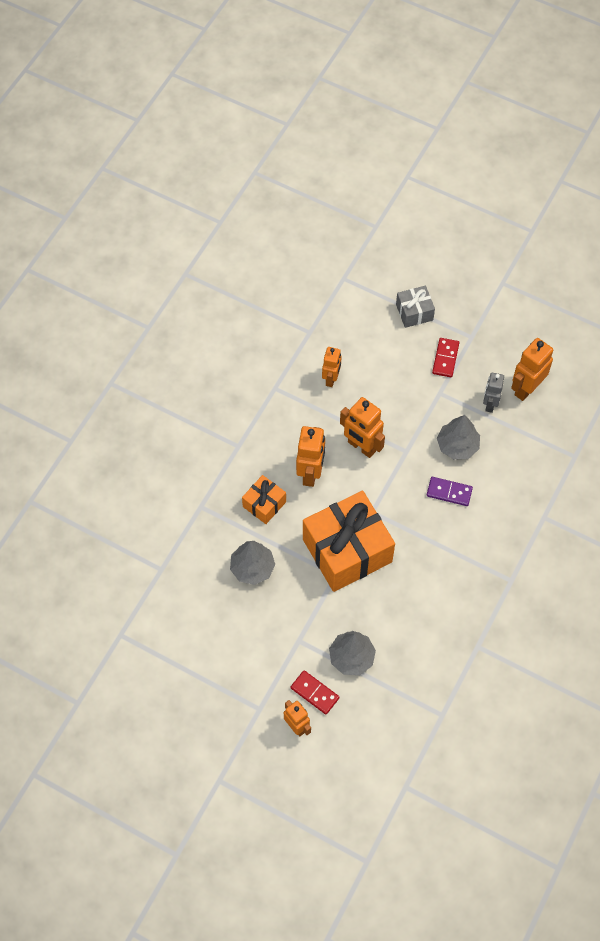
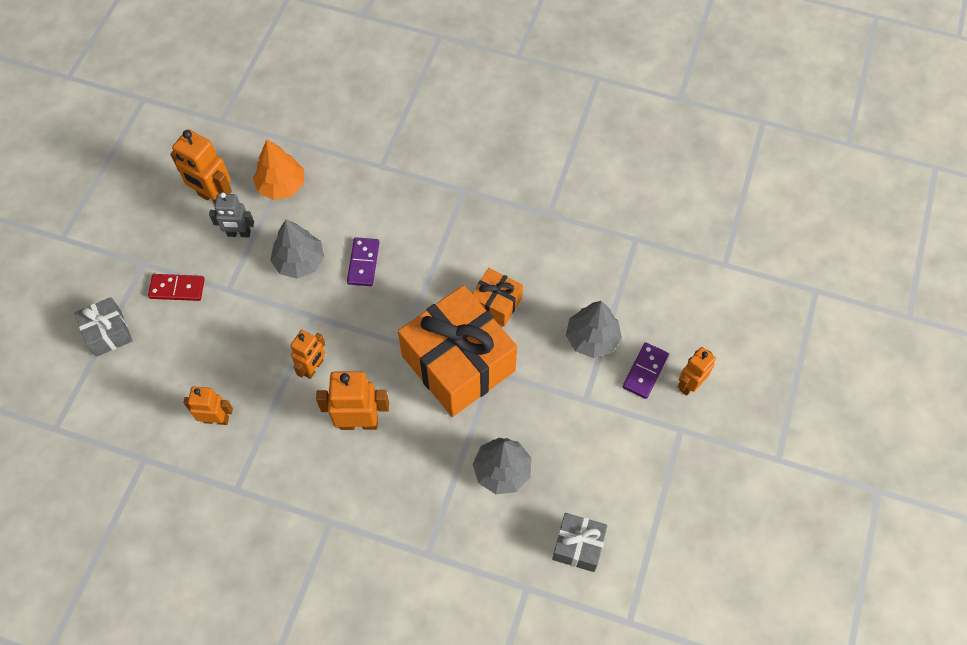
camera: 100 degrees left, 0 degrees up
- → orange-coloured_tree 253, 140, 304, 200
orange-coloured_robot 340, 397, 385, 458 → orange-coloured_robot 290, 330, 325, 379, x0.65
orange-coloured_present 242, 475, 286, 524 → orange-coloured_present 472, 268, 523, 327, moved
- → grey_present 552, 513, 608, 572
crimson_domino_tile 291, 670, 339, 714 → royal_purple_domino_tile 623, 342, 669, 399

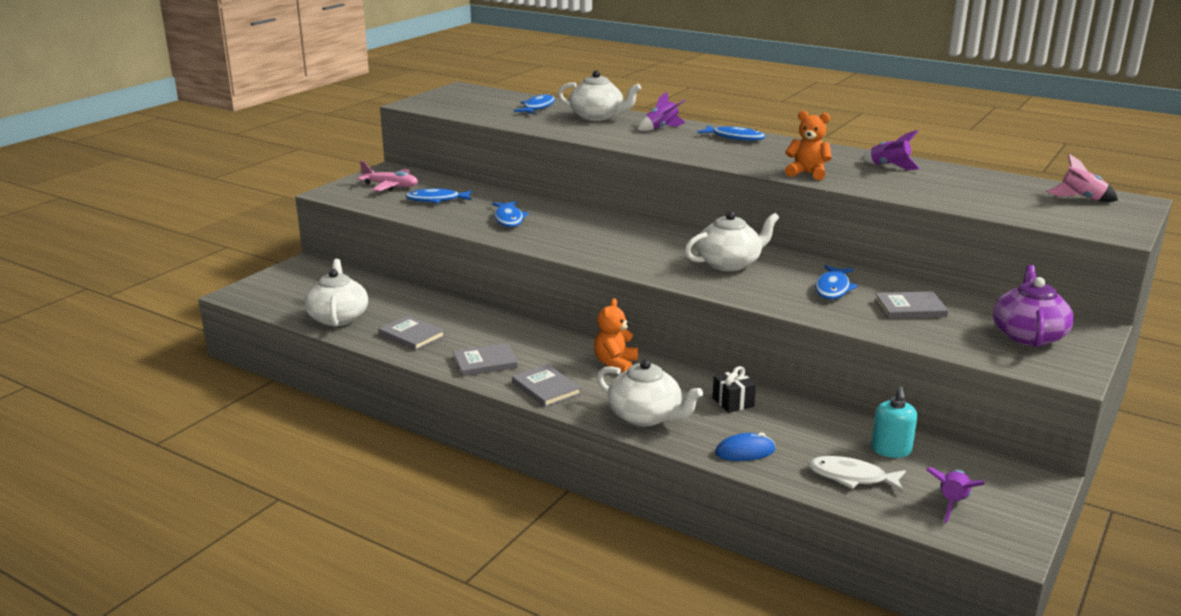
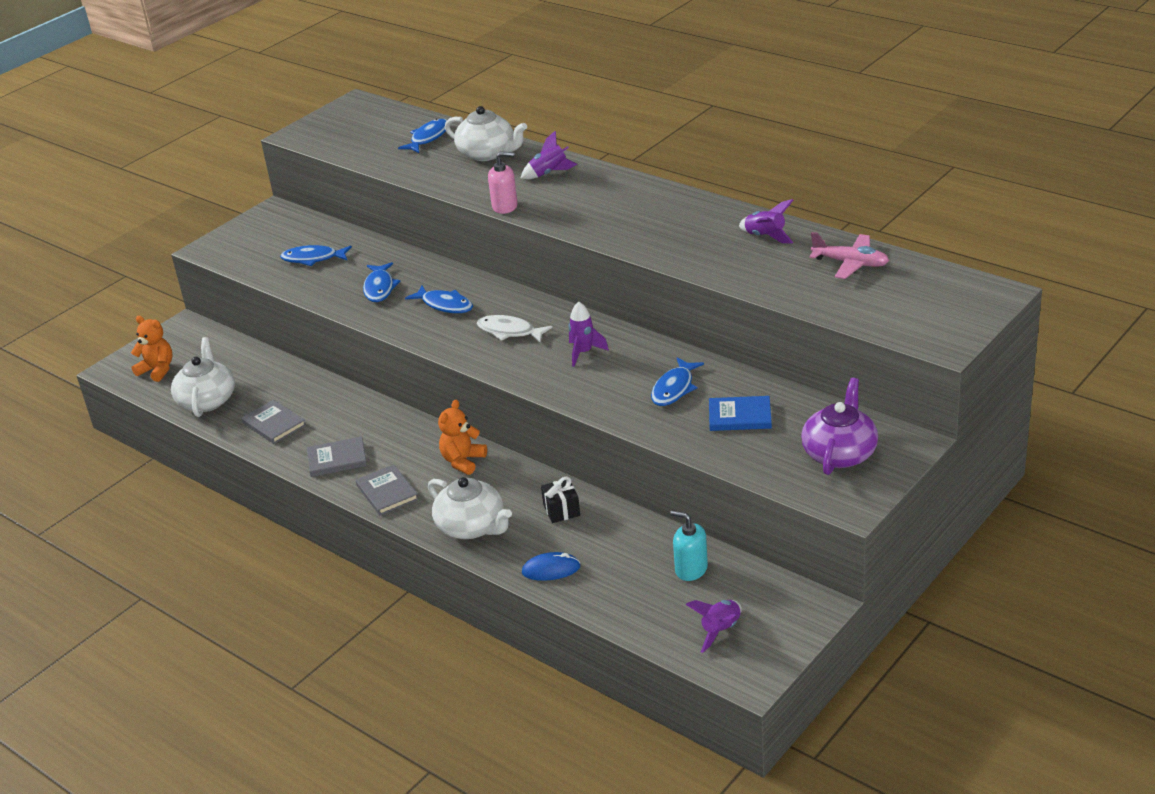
camera: 10 degrees right, 10 degrees up
orange-coloured_teddy 785, 111, 832, 180 → orange-coloured_teddy 131, 316, 173, 382, moved
cobalt_fish 697, 125, 765, 141 → cobalt_fish 405, 286, 473, 313, moved
white_fish 808, 456, 906, 491 → white_fish 477, 315, 553, 343, moved
- → rose-pink_soap_dispenser 488, 152, 518, 214
white_tea_pot 685, 211, 779, 271 → royal_purple_toy_rocket 569, 301, 609, 367
teal_soap_dispenser 871, 386, 917, 458 → teal_soap_dispenser 670, 511, 708, 581, 105 degrees clockwise
grey_hardback 874, 291, 949, 319 → cobalt_hardback 709, 396, 772, 431
rose-pink_aeroplane 357, 161, 418, 191 → rose-pink_aeroplane 809, 232, 889, 279, moved
rose-pink_toy_rocket 1047, 154, 1118, 202 → -

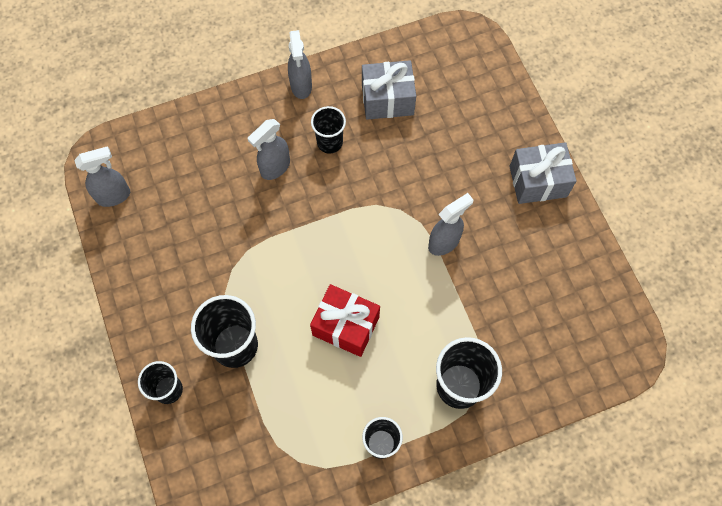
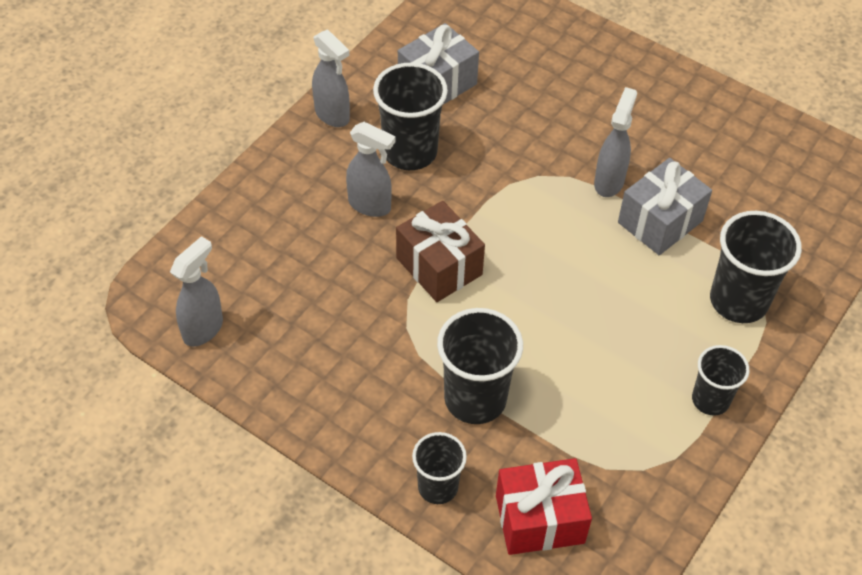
camera: 35 degrees left, 15 degrees down
grey_sprayer 248, 119, 290, 180 → grey_sprayer 346, 122, 396, 217, 75 degrees counterclockwise
jet-black_tumbler 311, 106, 346, 154 → jet-black_tumbler 373, 63, 448, 170, x1.62
- → brown_present 396, 201, 485, 302
crimson_present 310, 284, 380, 357 → crimson_present 496, 458, 592, 555, moved
grey_present 509, 142, 576, 204 → grey_present 618, 158, 712, 255, moved

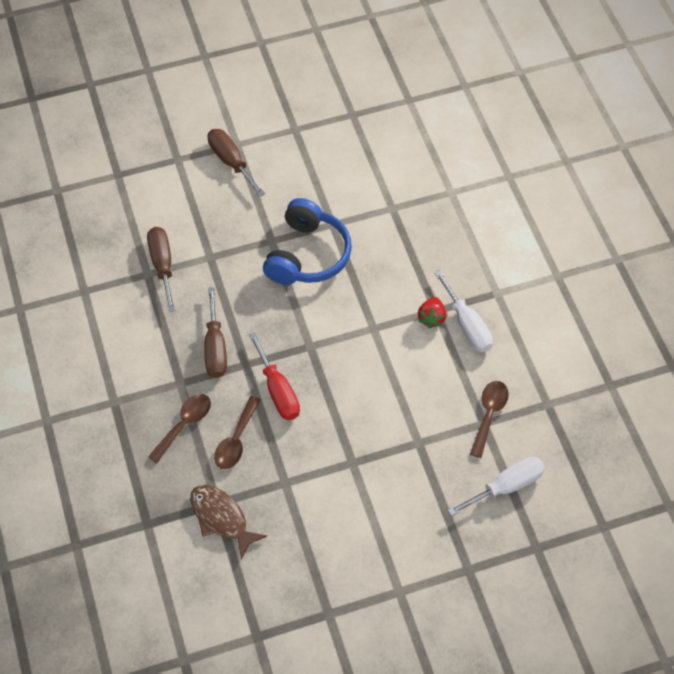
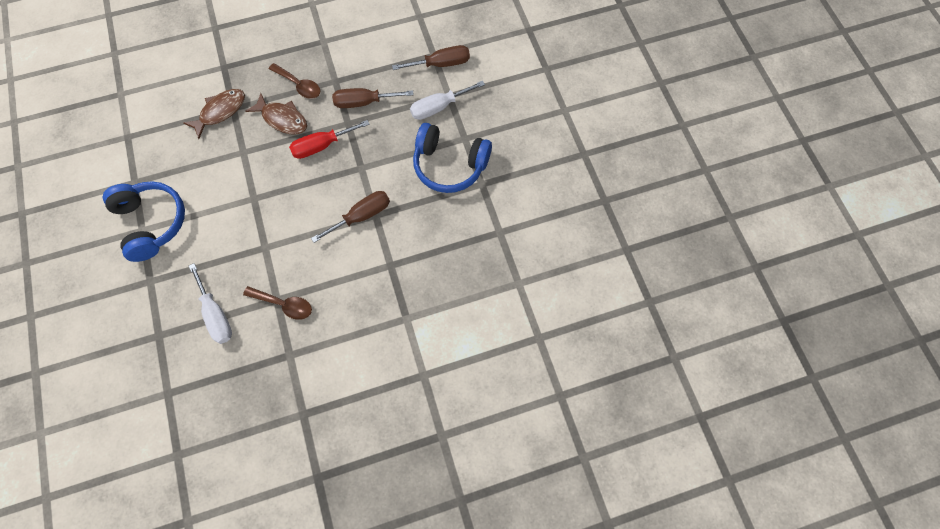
camera: 90 degrees right, 10 degrees up
- → cobalt_over-ear_headphones 102, 181, 185, 262
brown_tablespoon 214, 396, 261, 469 → brown_fish 245, 93, 307, 134
brown_screwdriver 208, 129, 265, 197 → brown_screwdriver 311, 191, 390, 243, moved
white_screwdriver 434, 270, 493, 352 → white_screwdriver 410, 81, 485, 120, moved
crimson_berry 418, 297, 446, 329 → -

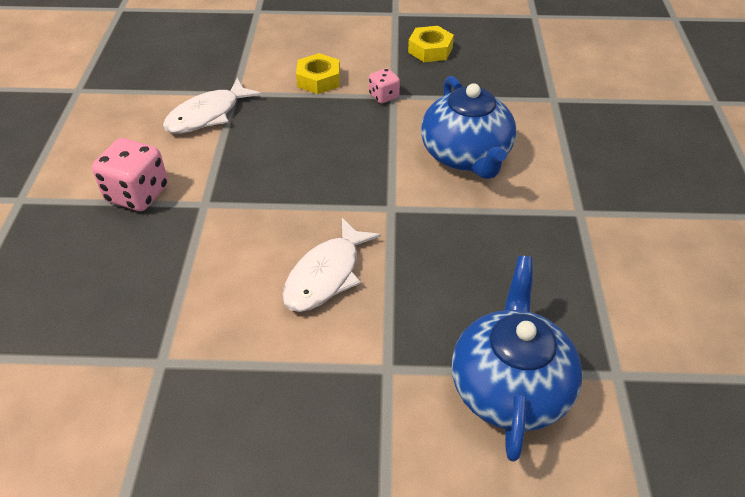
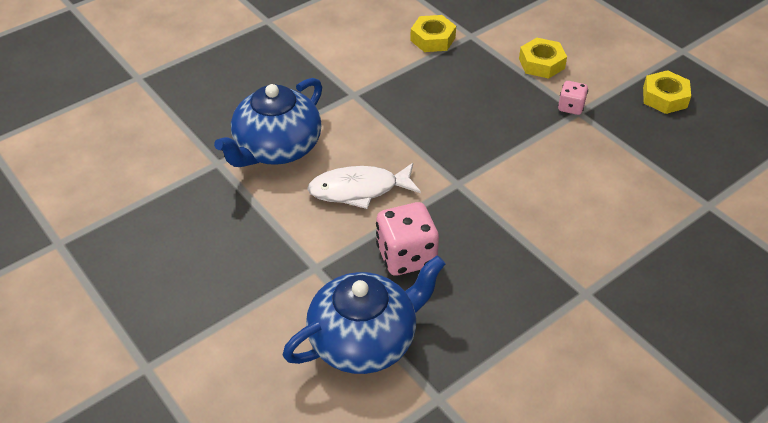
camera: 50 degrees right, 0 degrees up
cobalt_tea_pot 421, 76, 516, 179 → cobalt_tea_pot 214, 78, 322, 167, moved
rose-pink_die 92, 138, 168, 211 → rose-pink_die 376, 202, 439, 275, moved
white_fish 163, 78, 261, 133 → golden_hexagon_nut 410, 15, 456, 52

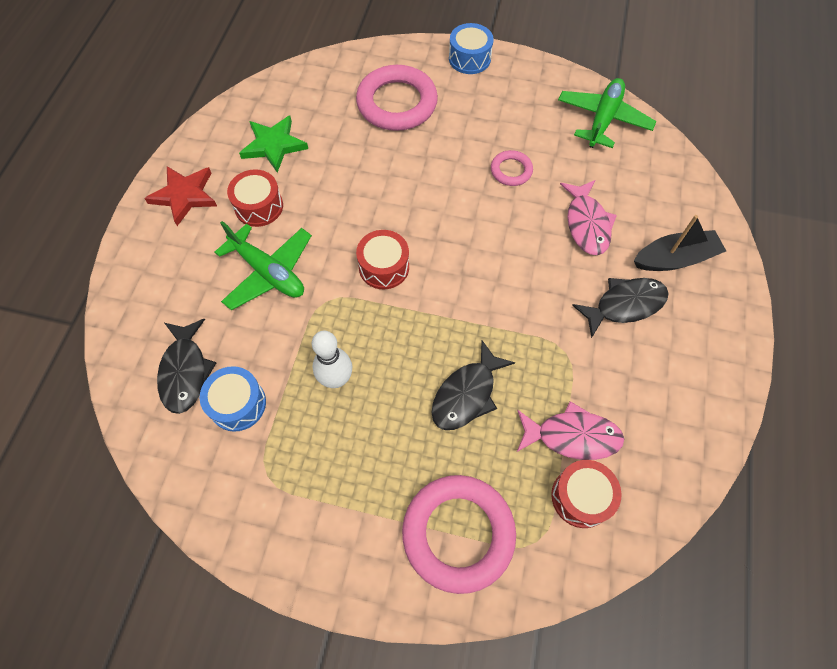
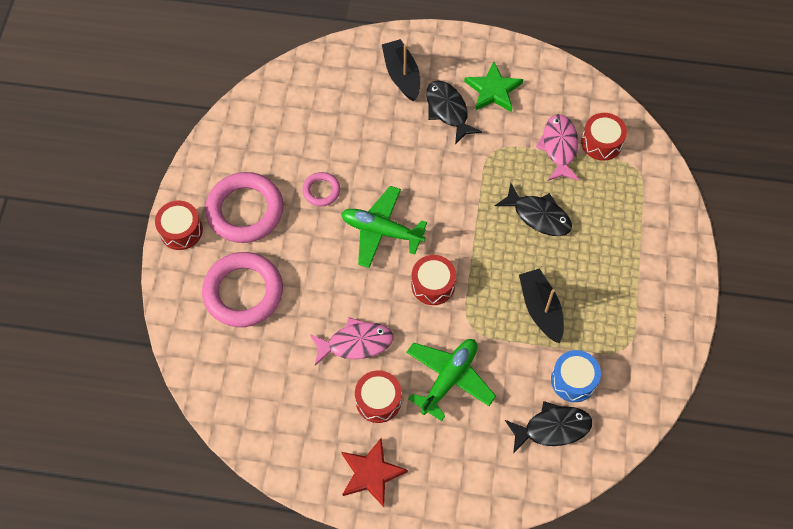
camera: 95 degrees left, 0 degrees up
cobalt_snare_drum 449, 23, 494, 74 → crimson_snare_drum 155, 201, 203, 250
rose-pink_torus 402, 475, 516, 594 → rose-pink_torus 205, 172, 284, 243, moved
rose-pink_fish 560, 180, 617, 255 → rose-pink_fish 310, 317, 394, 365, moved
leaf-green_aeroplane 558, 78, 656, 148 → leaf-green_aeroplane 341, 186, 427, 268, moved
leaf-green_five-pointed_star 239, 116, 308, 173 → leaf-green_five-pointed_star 464, 62, 523, 112, moved
white_bowling_pin 312, 331, 352, 388 → jet-black_toy_boat 519, 268, 564, 343

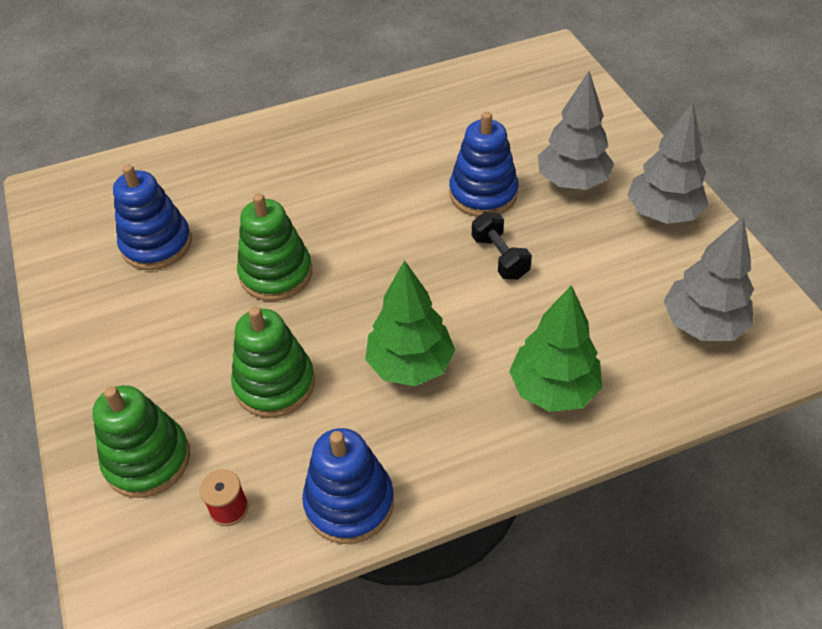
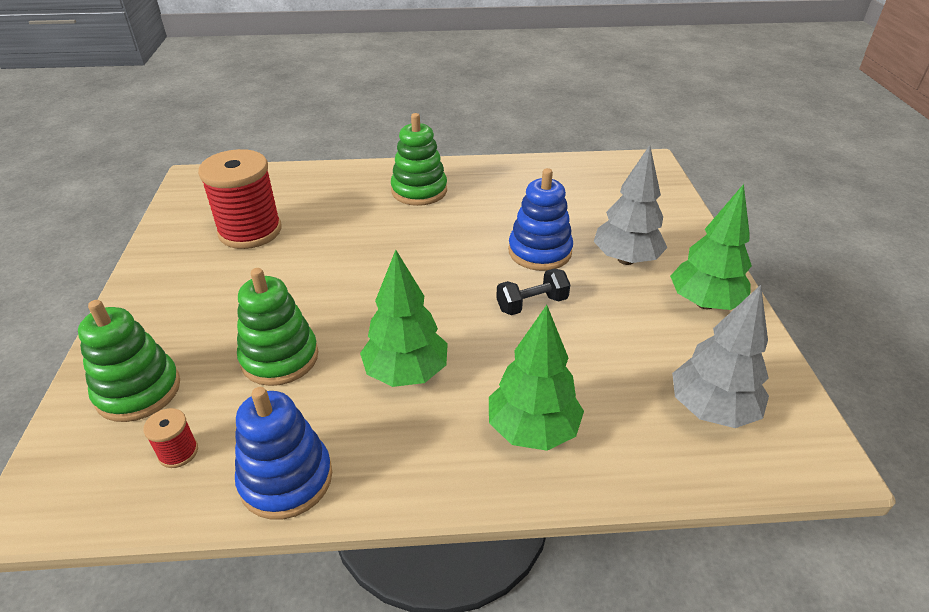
camera: 15 degrees right, 10 degrees down
cobalt_stacking_toy 113, 164, 192, 270 → crimson_spool 198, 149, 281, 249
leaf-green_stacking_toy 237, 193, 313, 301 → leaf-green_stacking_toy 391, 113, 447, 206, moved
jet-black_free_weight 472, 212, 532, 280 → jet-black_free_weight 496, 269, 570, 315, 75 degrees clockwise
grey_tree 627, 102, 708, 224 → leaf-green_tree 670, 184, 752, 310

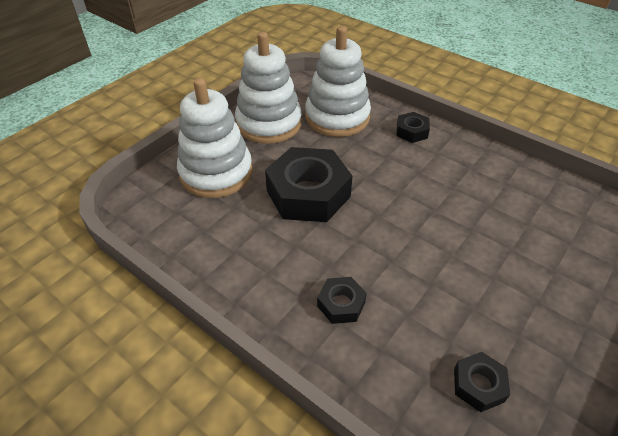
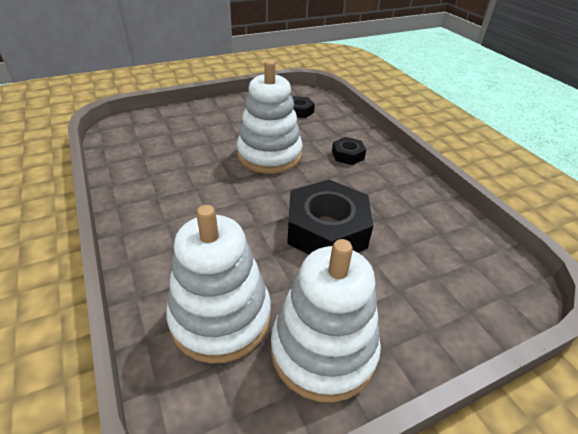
camera: 155 degrees left, 5 degrees down
white_stacking_toy 177, 78, 253, 198 → white_stacking_toy 237, 60, 303, 174, moved
jet-black_hexagon_nut 397, 112, 430, 143 → -

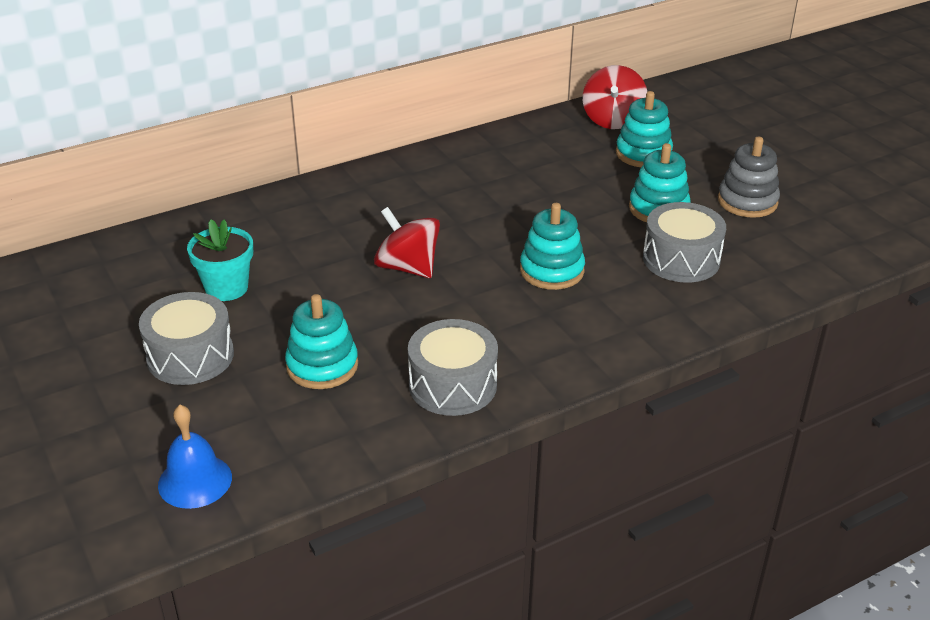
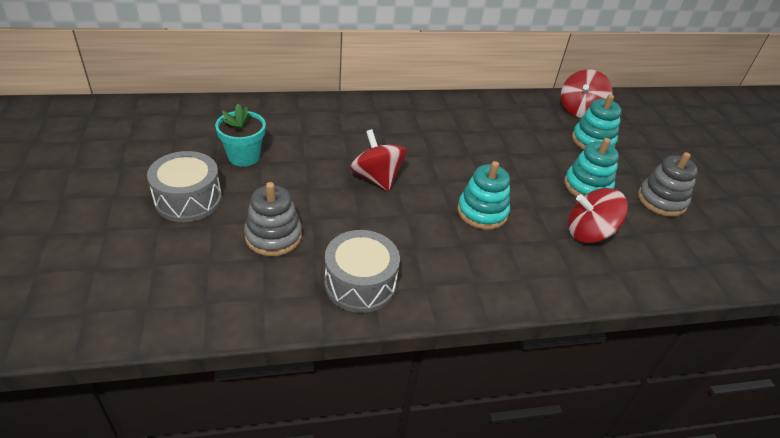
camera: 15 degrees right, 5 degrees up
teal_stacking_toy 285, 294, 358, 389 → grey_stacking_toy 244, 182, 302, 256
grey_snare_drum 643, 202, 726, 283 → crimson_whirligig 568, 188, 628, 243
cobalt_school_bell 158, 405, 232, 509 → -

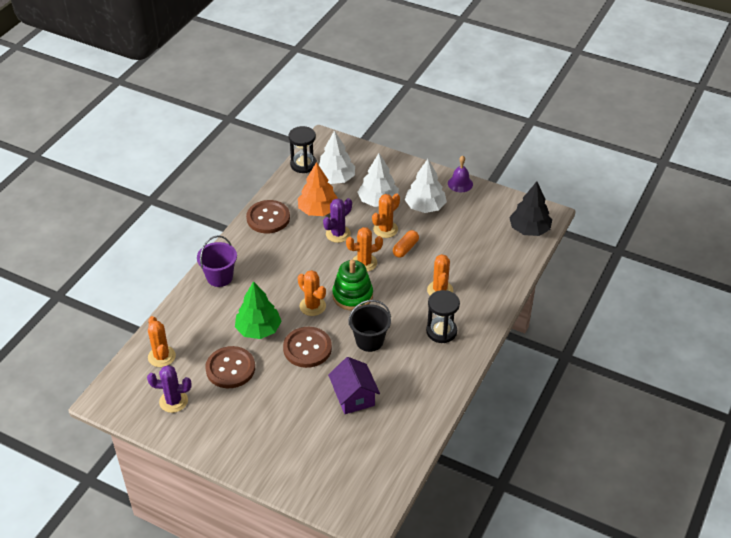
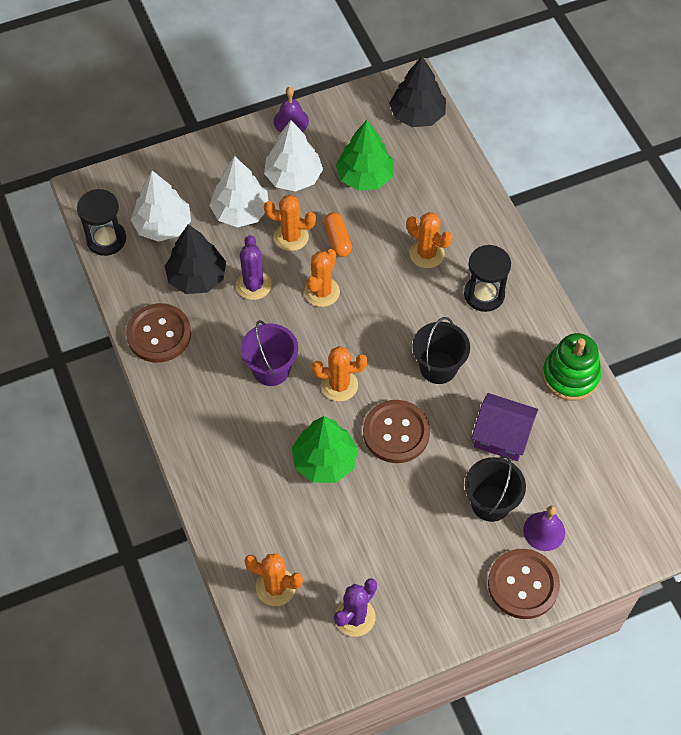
camera: 50 degrees left, 15 degrees up
orange-coloured_tree 298, 162, 337, 216 → jet-black_tree 165, 224, 226, 294
royal_purple_sand_bucket 197, 235, 237, 287 → royal_purple_sand_bucket 241, 320, 298, 386, moved
orange-coloured_cactus 372, 193, 400, 238 → orange-coloured_cactus 264, 195, 316, 251, 75 degrees counterclockwise
- → leaf-green_tree 336, 120, 394, 191
- → jet-black_sand_bucket 465, 456, 526, 522
brown_shirt_button 205, 346, 255, 388 → brown_shirt_button 488, 549, 560, 619, moved
- → royal_purple_school_bell 523, 506, 565, 551
leaf-green_stacking_toy 332, 260, 373, 310 → leaf-green_stacking_toy 542, 333, 601, 401, moved

